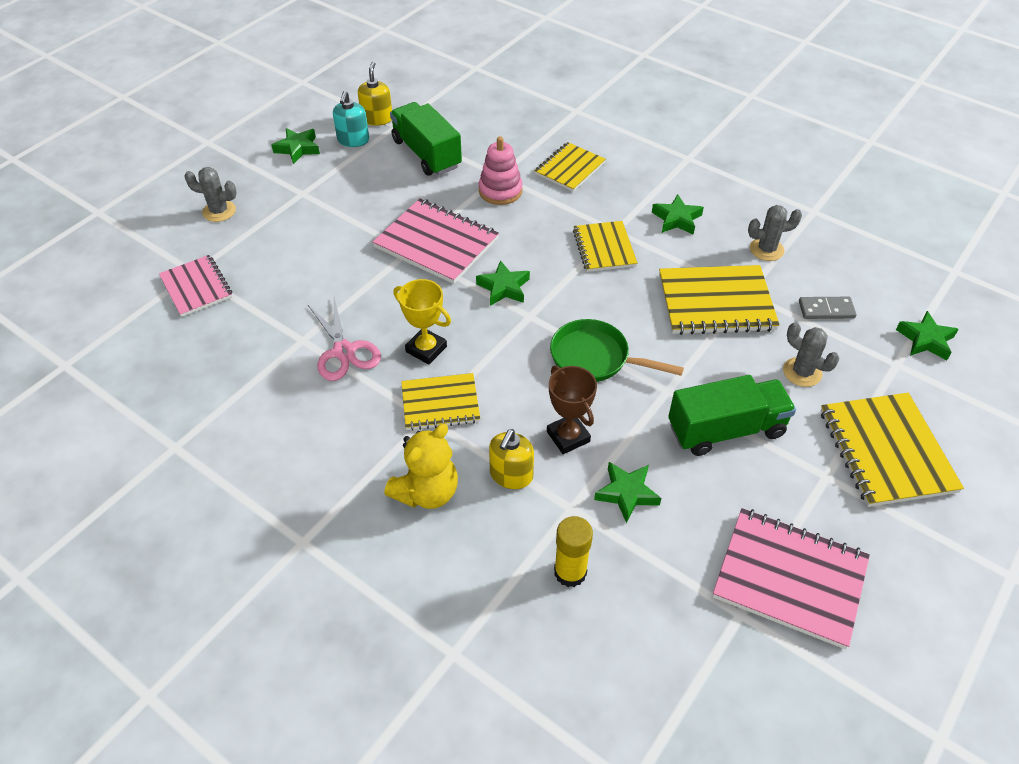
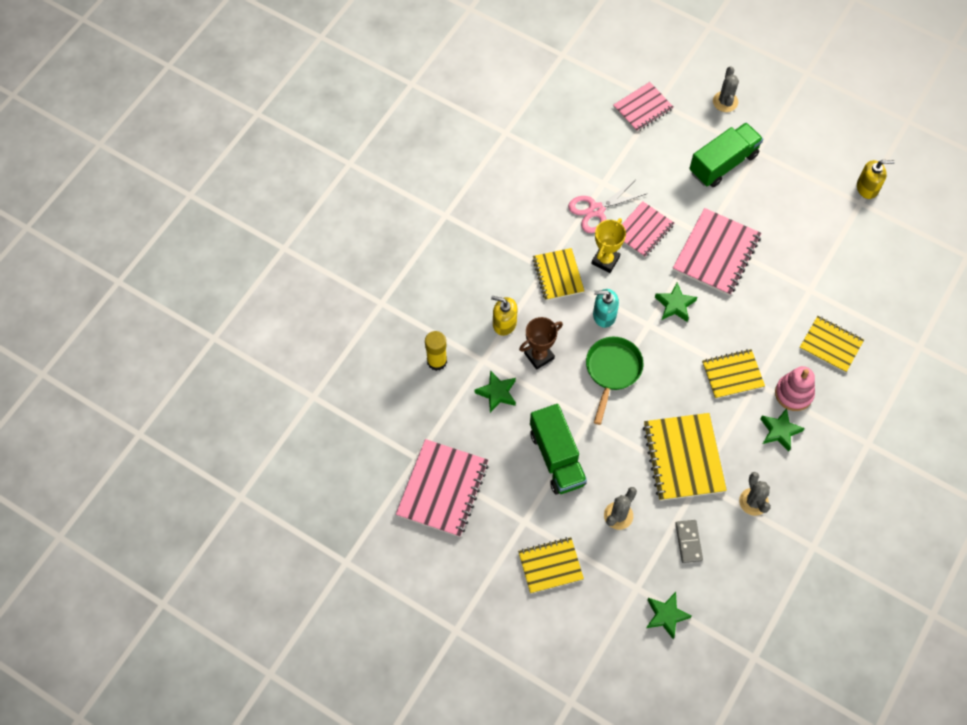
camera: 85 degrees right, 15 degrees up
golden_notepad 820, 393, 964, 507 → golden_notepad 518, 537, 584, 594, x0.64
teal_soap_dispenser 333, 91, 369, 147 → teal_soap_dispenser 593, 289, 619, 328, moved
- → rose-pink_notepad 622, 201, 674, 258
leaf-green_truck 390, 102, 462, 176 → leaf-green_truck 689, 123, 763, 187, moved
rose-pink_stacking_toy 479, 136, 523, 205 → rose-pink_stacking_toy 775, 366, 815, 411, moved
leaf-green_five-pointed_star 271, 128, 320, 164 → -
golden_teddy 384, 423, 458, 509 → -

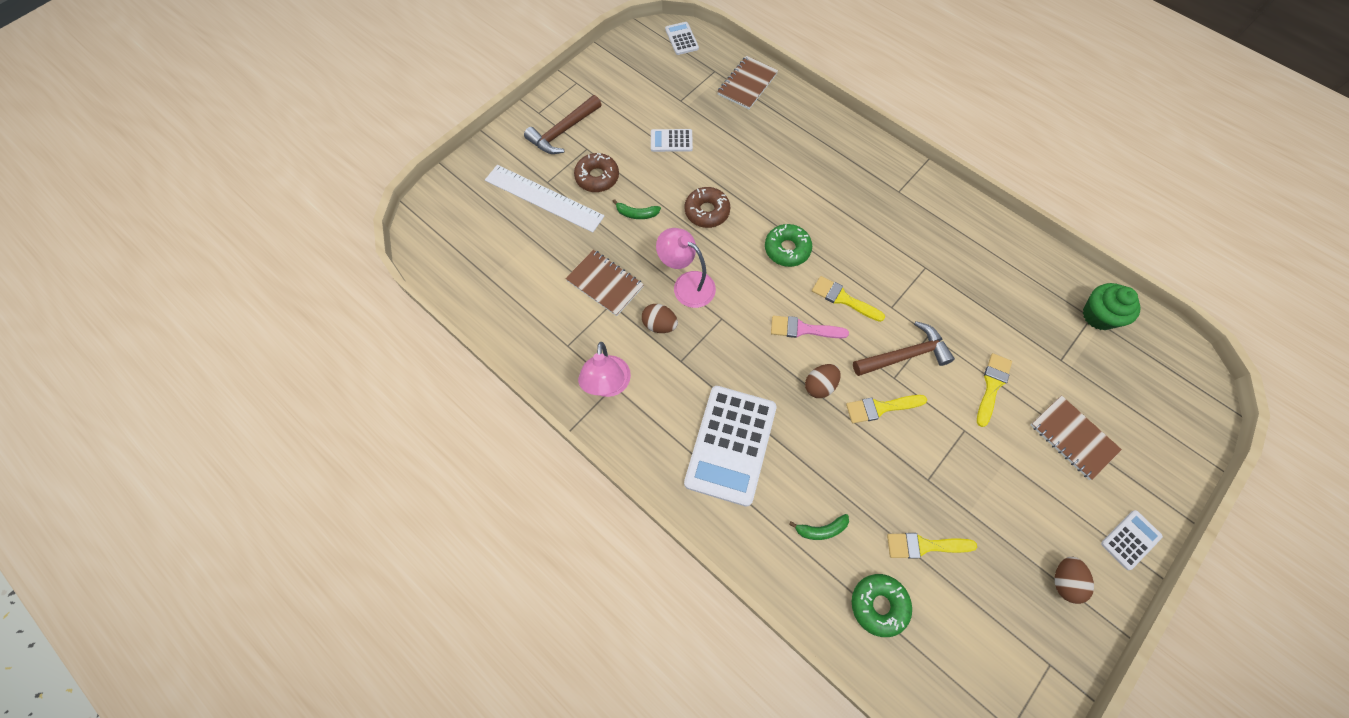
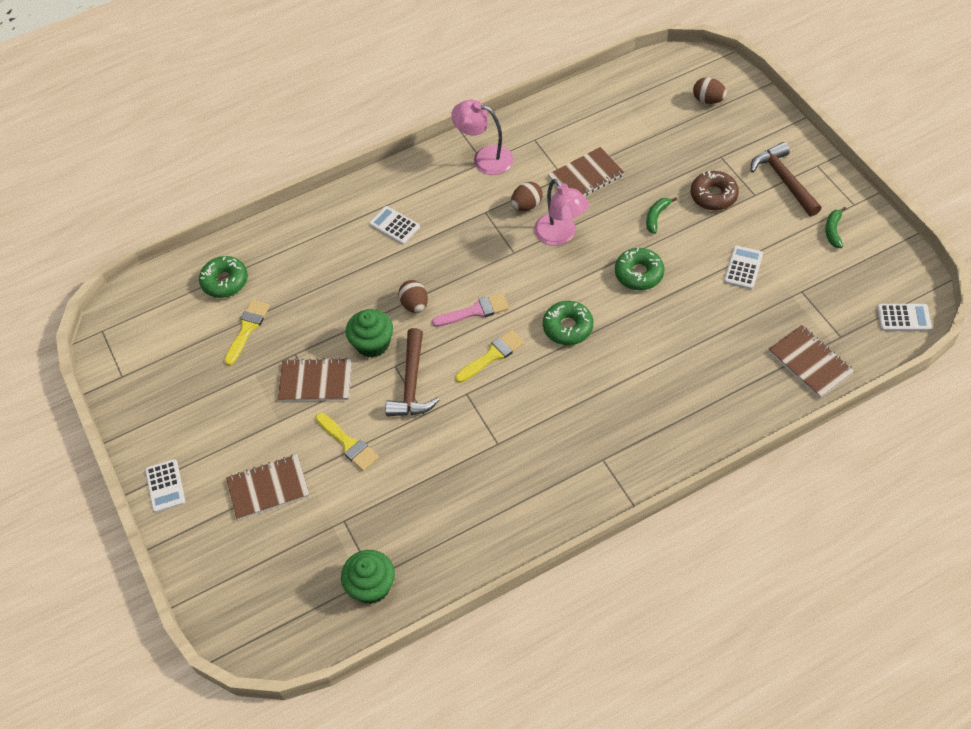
camera: 115 degrees right, 10 degrees down
- → brown_notepad 278, 358, 352, 401
golden_paintbrush 846, 395, 927, 423 → leaf-green_muffin 346, 309, 393, 358
white_pocket_calculator 684, 386, 777, 507 → white_pocket_calculator 369, 206, 420, 245, x0.47
rose-pink_paintbrush 771, 316, 849, 338 → rose-pink_paintbrush 432, 293, 509, 327, 45 degrees clockwise
rose-pink_desk_lamp 656, 228, 716, 308 → rose-pink_desk_lamp 534, 179, 589, 246, 90 degrees clockwise
brown_donut 685, 187, 730, 228 → leaf-green_donut 615, 248, 664, 290
brown_egg 1055, 557, 1094, 604 → brown_egg 693, 78, 727, 104, moved
leaf-green_banana_fruit 789, 514, 849, 540 → leaf-green_banana_fruit 825, 207, 846, 248, moved
white_ruler 485, 165, 605, 233 → -

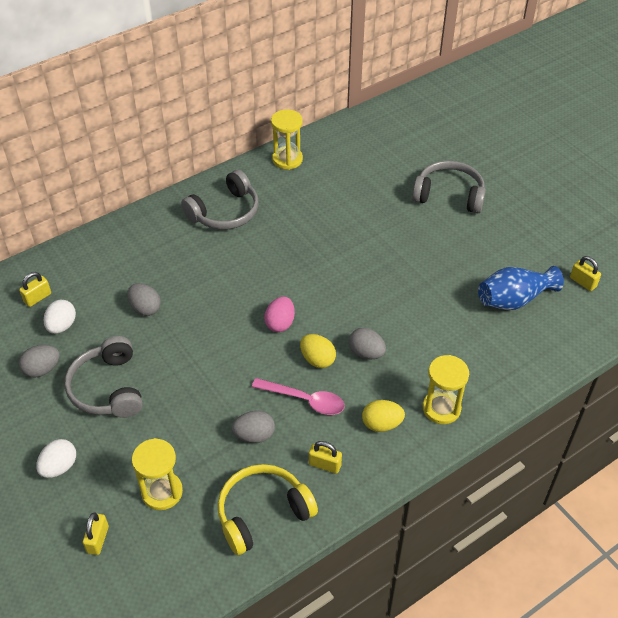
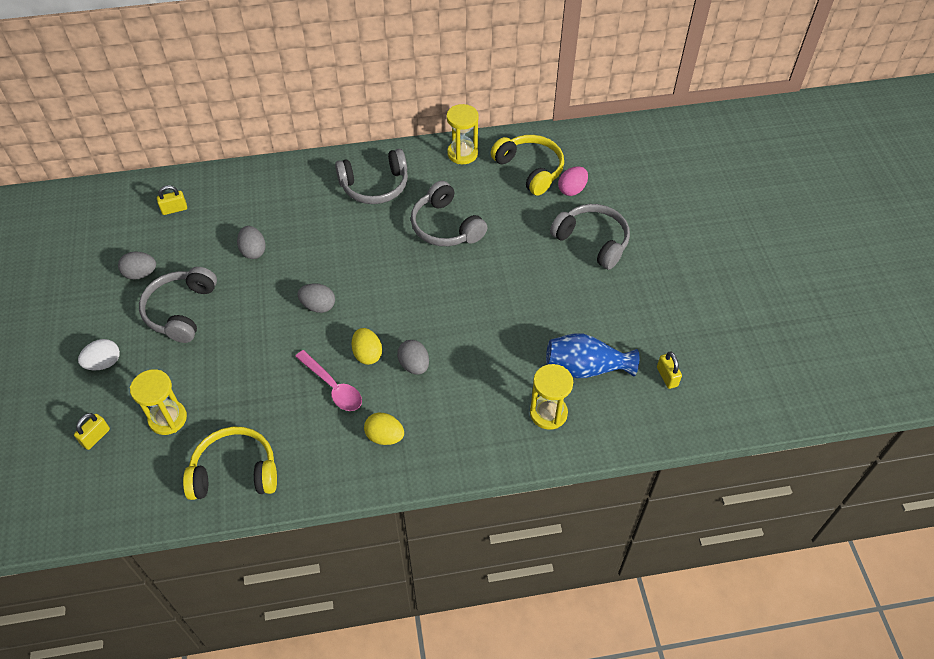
camera: 25 degrees right, 5 degrees up
grey_egg 232, 411, 275, 443 → grey_egg 297, 283, 335, 313, moved
- → grey_over-ear_headphones 411, 181, 487, 246
- → golden_over-ear_headphones 491, 135, 564, 196
golden_hourglass 423, 355, 469, 424 → golden_hourglass 530, 364, 573, 430, moved
rose-pink_egg 264, 297, 295, 332 → rose-pink_egg 558, 166, 588, 196, moved
white_egg 43, 300, 76, 334 → -
golden_lock 309, 441, 342, 474 → -

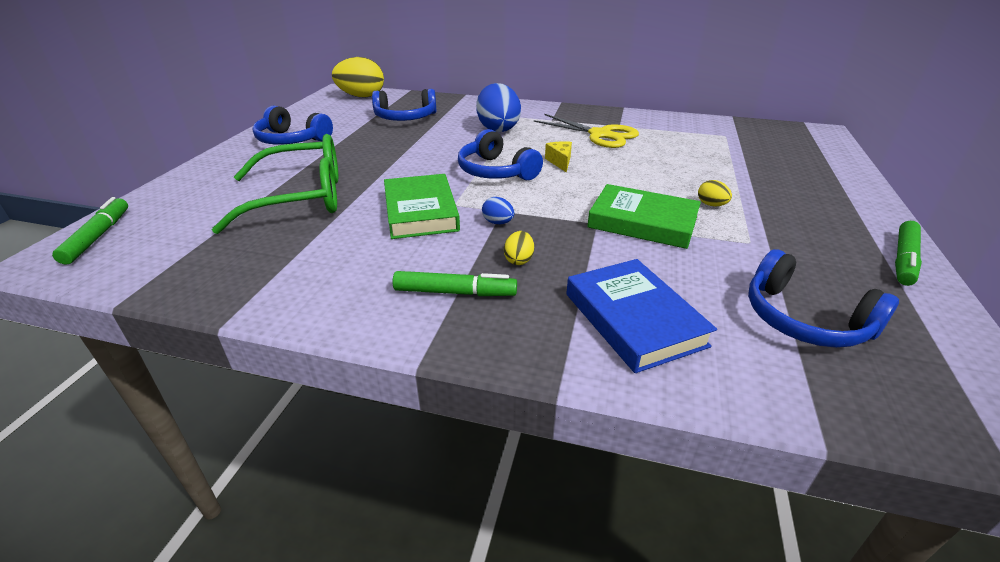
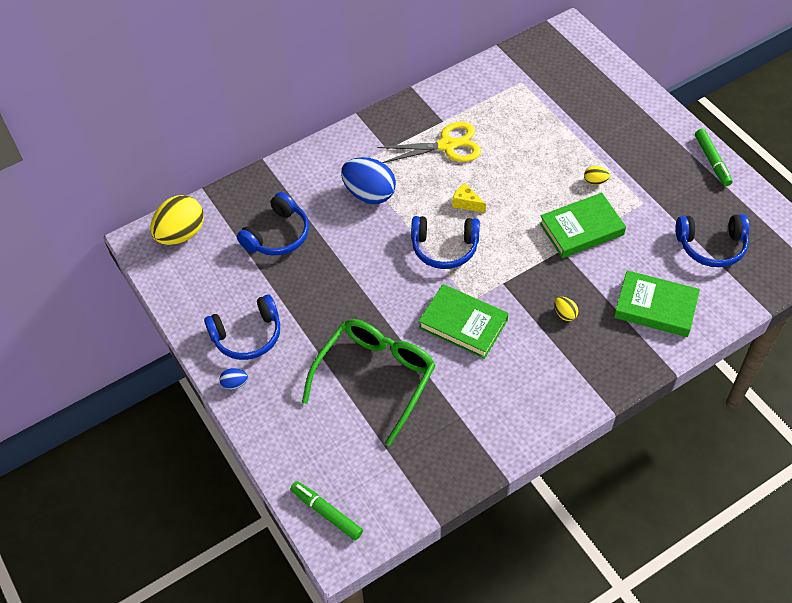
camera: 45 degrees left, 20 degrees up
cobalt_egg 482, 197, 514, 224 → cobalt_egg 219, 368, 248, 390, moved
cobalt_hardback 566, 259, 717, 373 → leaf-green_hardback 614, 270, 700, 337
leaf-green_marker 393, 271, 517, 296 → -

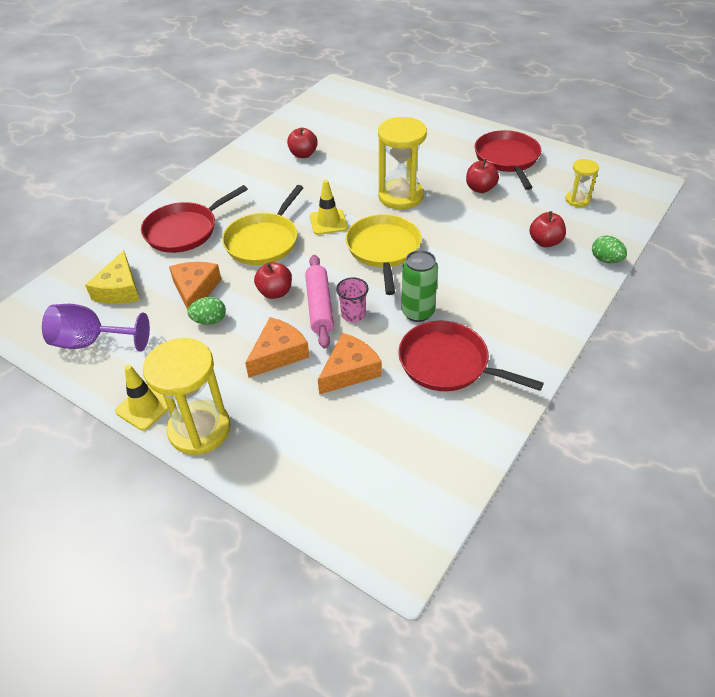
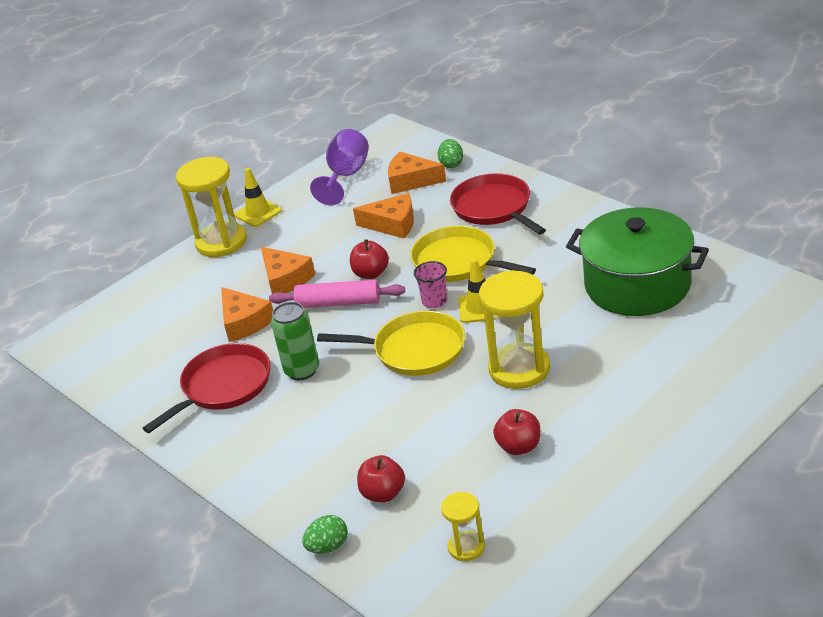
camera: 105 degrees right, 10 degrees down
golden_piece_of_cheese 85, 250, 140, 304 → orange-coloured_piece_of_cheese 388, 152, 446, 194
rose-pink_tumbler 336, 277, 369, 322 → rose-pink_tumbler 414, 261, 447, 308, moved
leaf-green_egg 187, 297, 226, 325 → leaf-green_egg 438, 139, 463, 168, moved
crimson_apple 287, 127, 318, 158 → leaf-green_cooking_pot 566, 207, 709, 316
crimson_pan 474, 130, 541, 190 → -

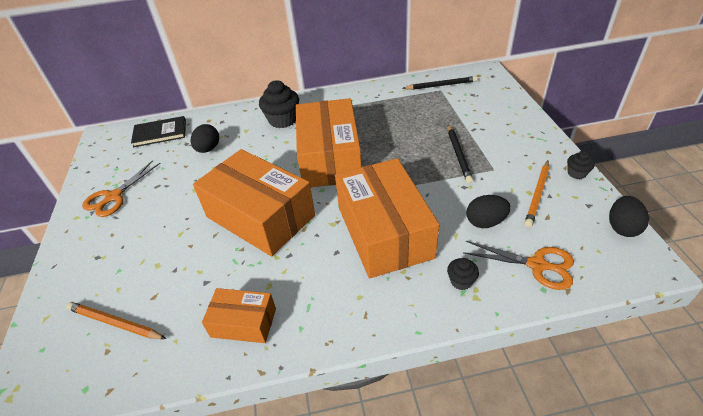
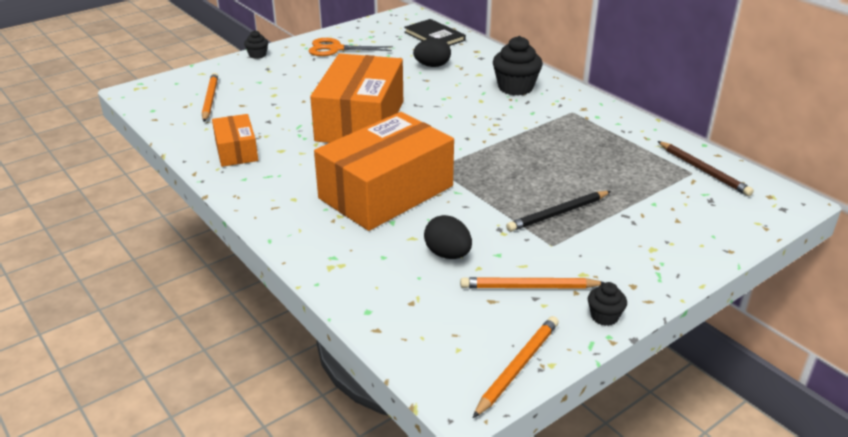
camera: 60 degrees right, 10 degrees down
jet-black_muffin 447, 258, 479, 290 → jet-black_muffin 244, 30, 268, 59, moved
jet-black_egg 609, 196, 649, 237 → orange-coloured_pencil 473, 316, 559, 418
jet-black_pencil 402, 76, 477, 90 → brown_pencil 658, 141, 754, 196
orange-coloured_parcel 296, 98, 362, 188 → -
orange-coloured_pair_of_scissors 463, 241, 574, 290 → -

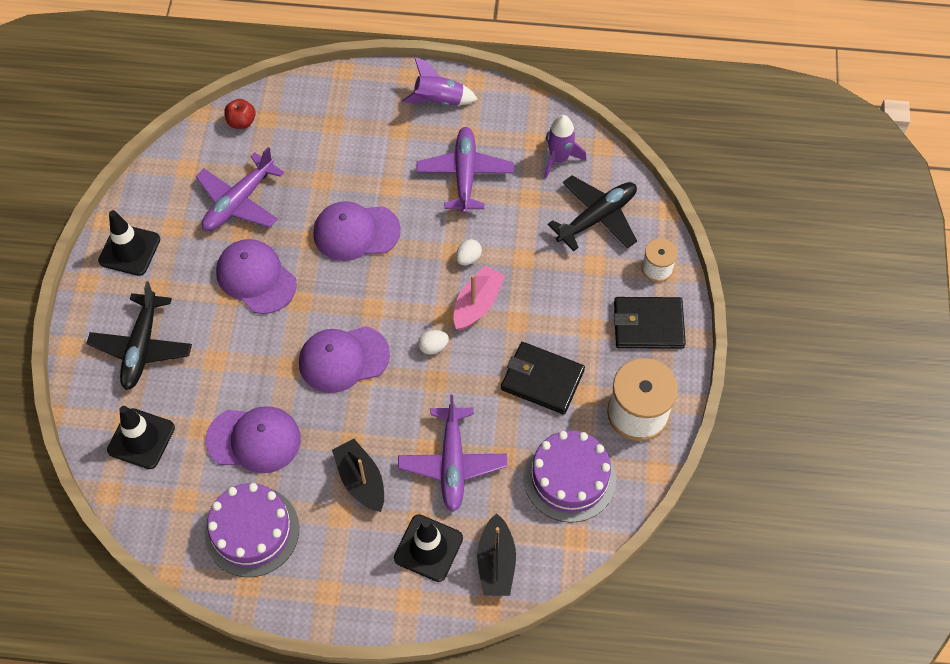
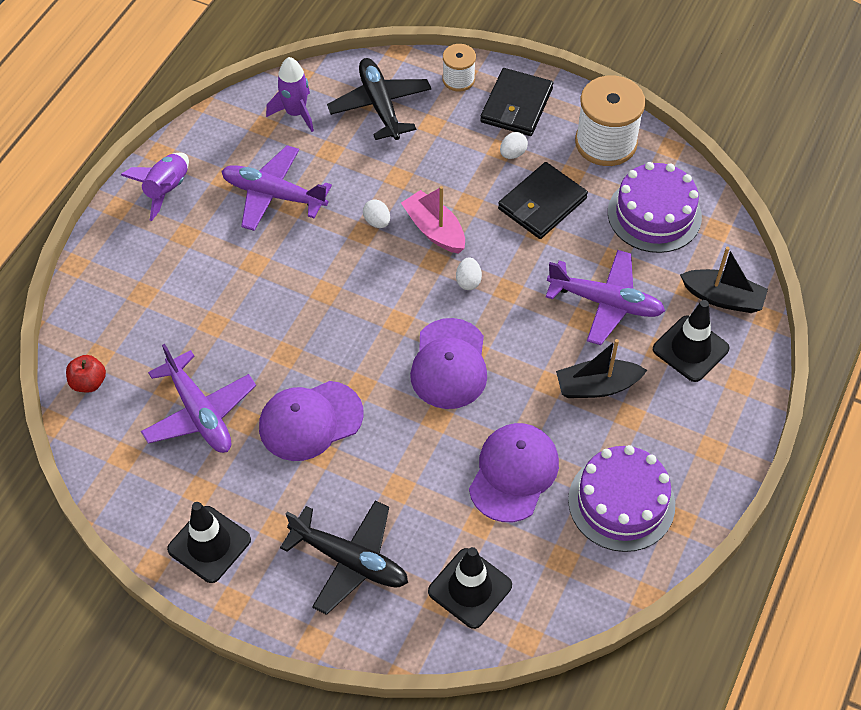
camera: 70 degrees left, 5 degrees down
- → white_egg 500, 132, 528, 159
royal_purple_peaked_cap 313, 201, 401, 261 → -

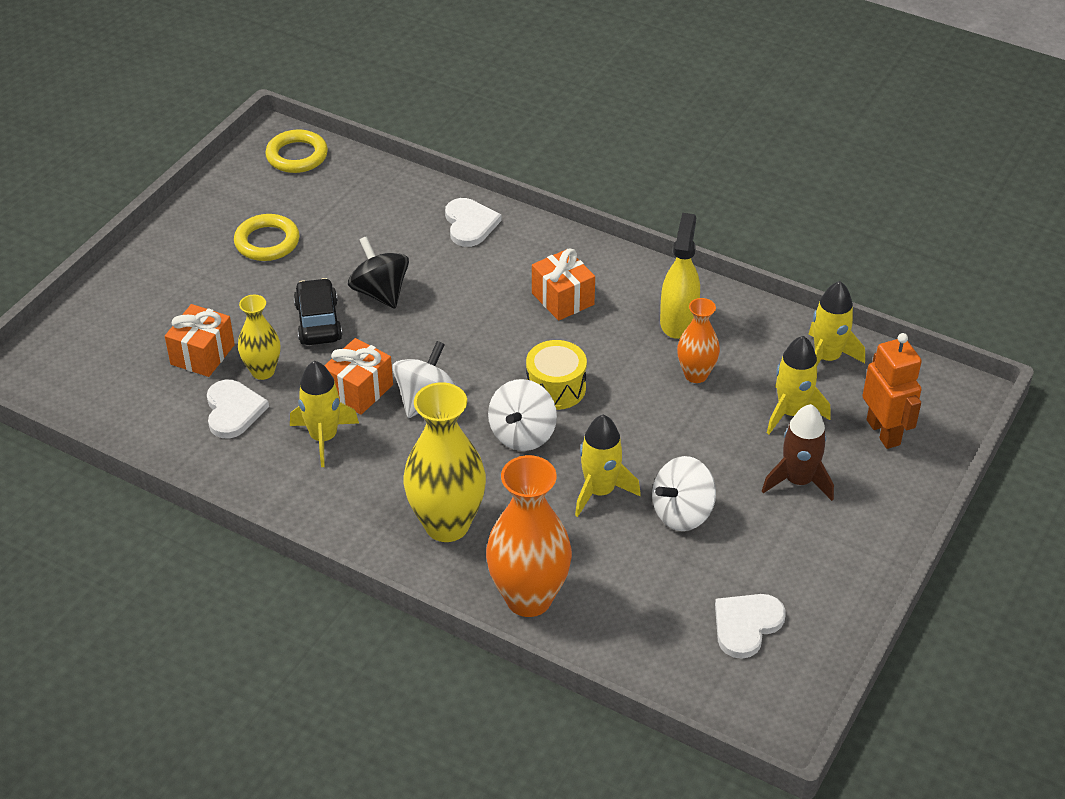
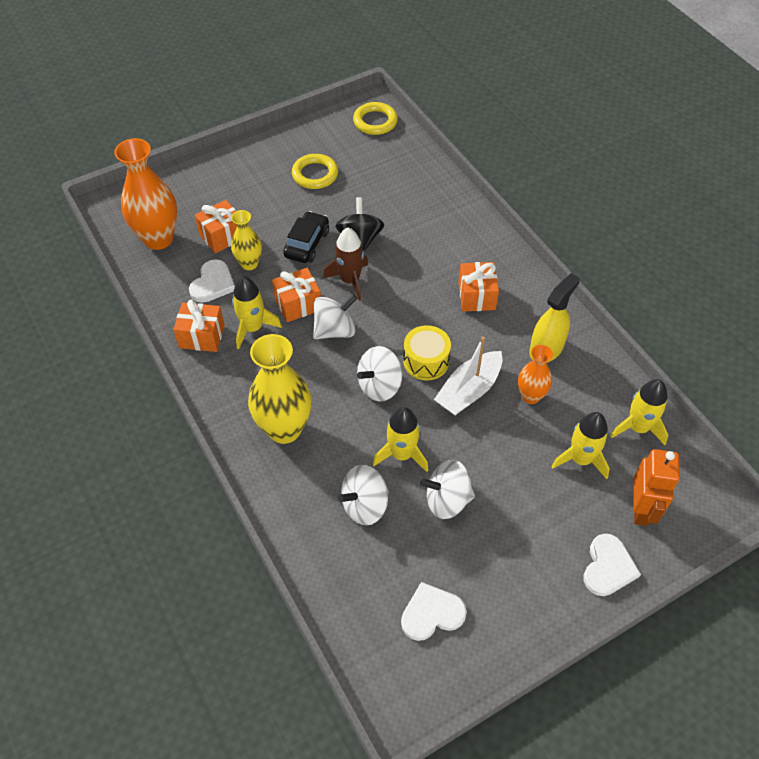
camera: 30 degrees right, 10 degrees up
orange-coloured_tall_vase 486, 455, 572, 617 → orange-coloured_tall_vase 114, 138, 177, 250, moved
- → orange-coloured_present 173, 299, 225, 352
brown_toy_rocket 762, 404, 834, 501 → brown_toy_rocket 323, 228, 368, 301, moved
- → white_whirligig 338, 465, 389, 525
- → white_toy_boat 434, 336, 503, 415
white_heart 445, 198, 502, 247 → white_heart 584, 534, 641, 596, moved

